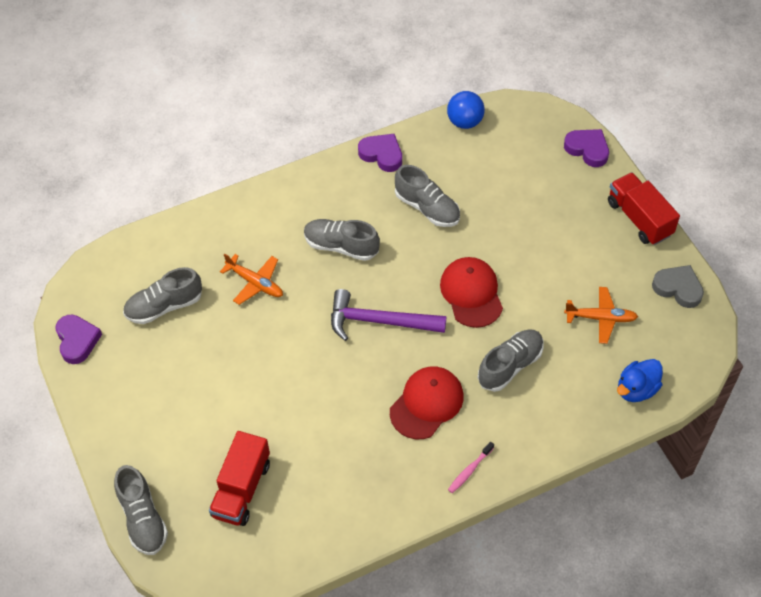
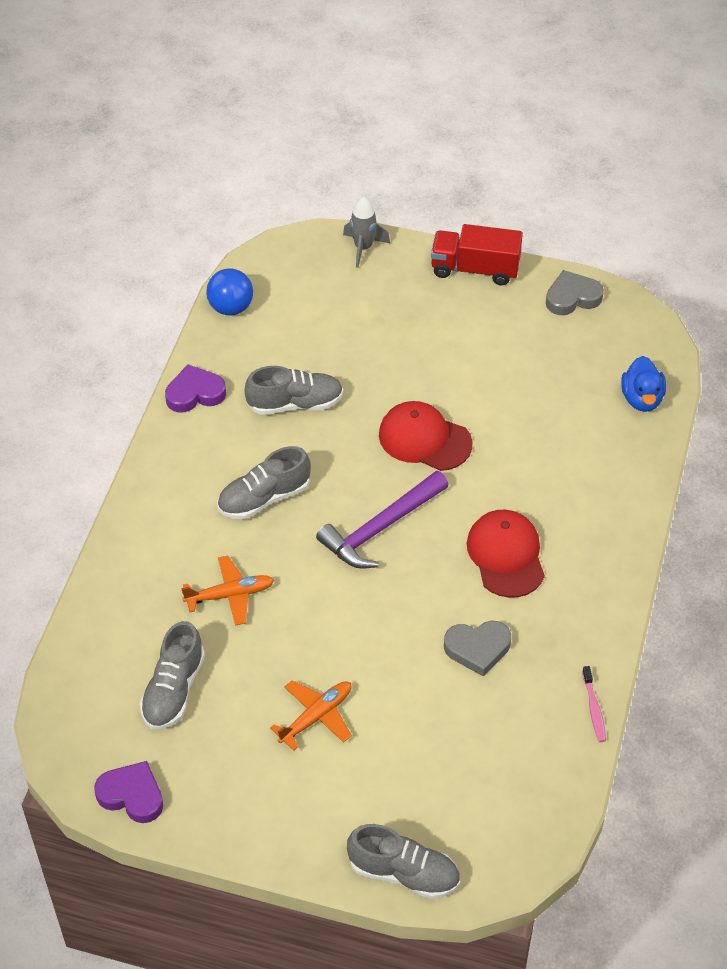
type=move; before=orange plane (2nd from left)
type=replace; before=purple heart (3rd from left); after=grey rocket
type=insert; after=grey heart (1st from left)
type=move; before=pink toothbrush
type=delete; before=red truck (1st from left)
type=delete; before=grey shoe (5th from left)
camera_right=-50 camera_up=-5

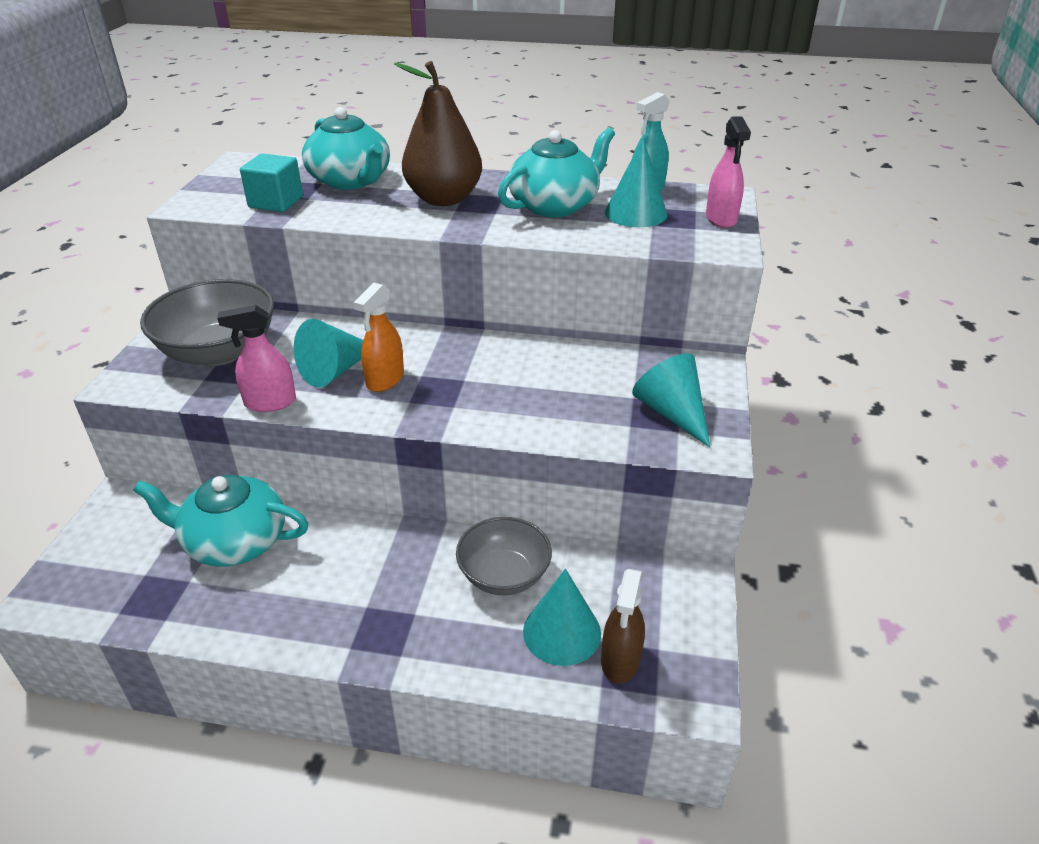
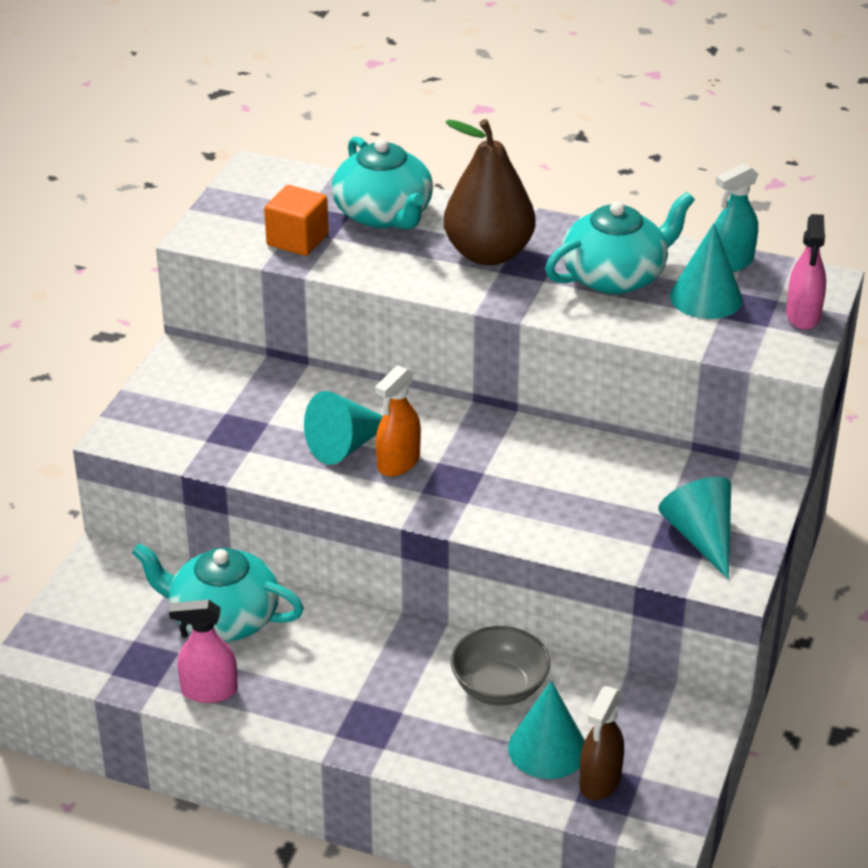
type=move; before=pink spray bottle (1st from left)
type=recolor; before=turquoise cube; after=orange cube
type=delete; before=grey bowl (1st from left)
camera_right=10 camera_up=0

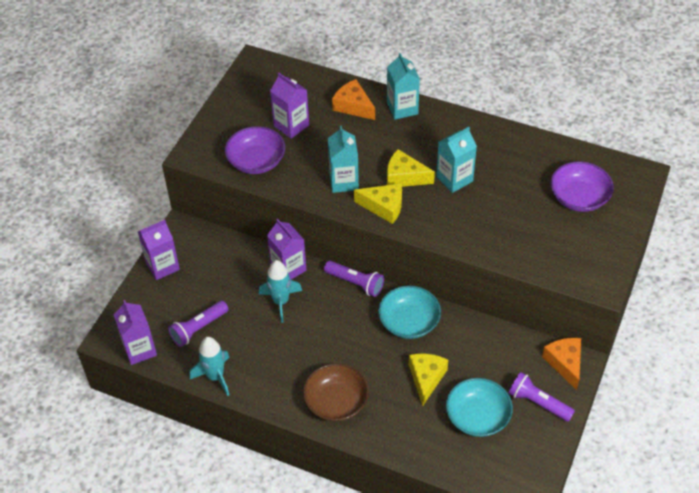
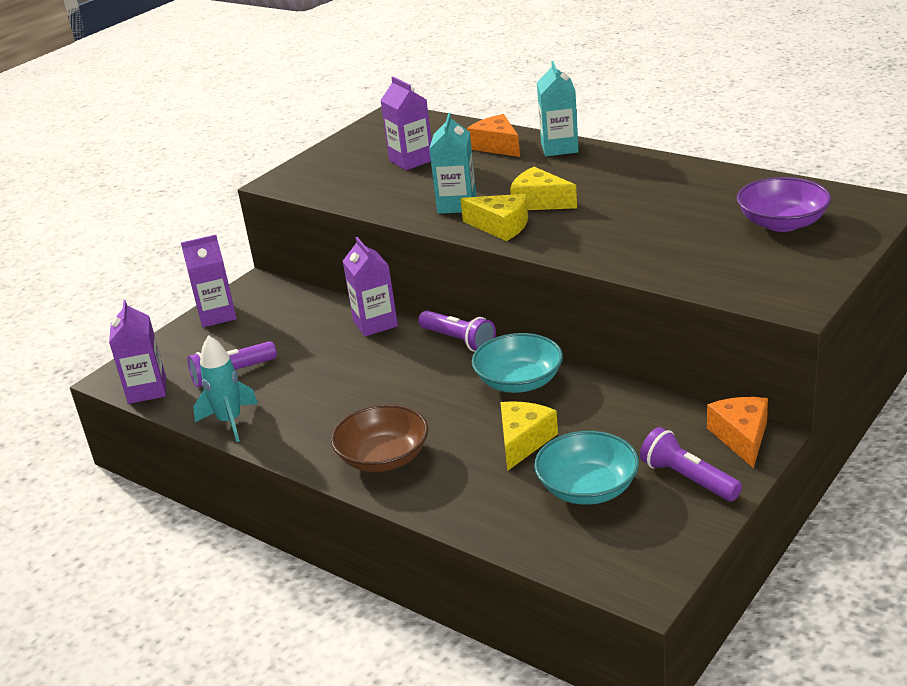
type=delete; before=purple bowl (1st from left)
type=delete; before=turquoise rocket (2nd from left)
type=delete; before=turquoise carton (3rd from left)
camera_right=15 camera_up=-20

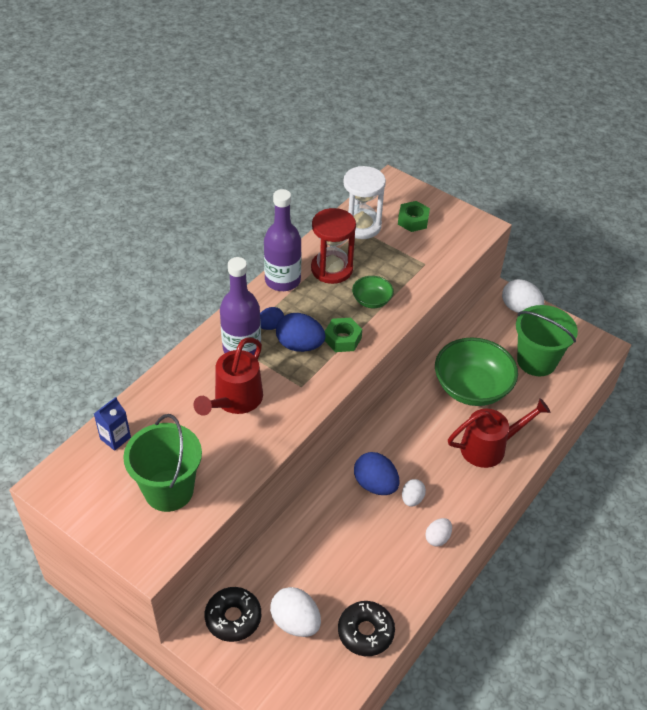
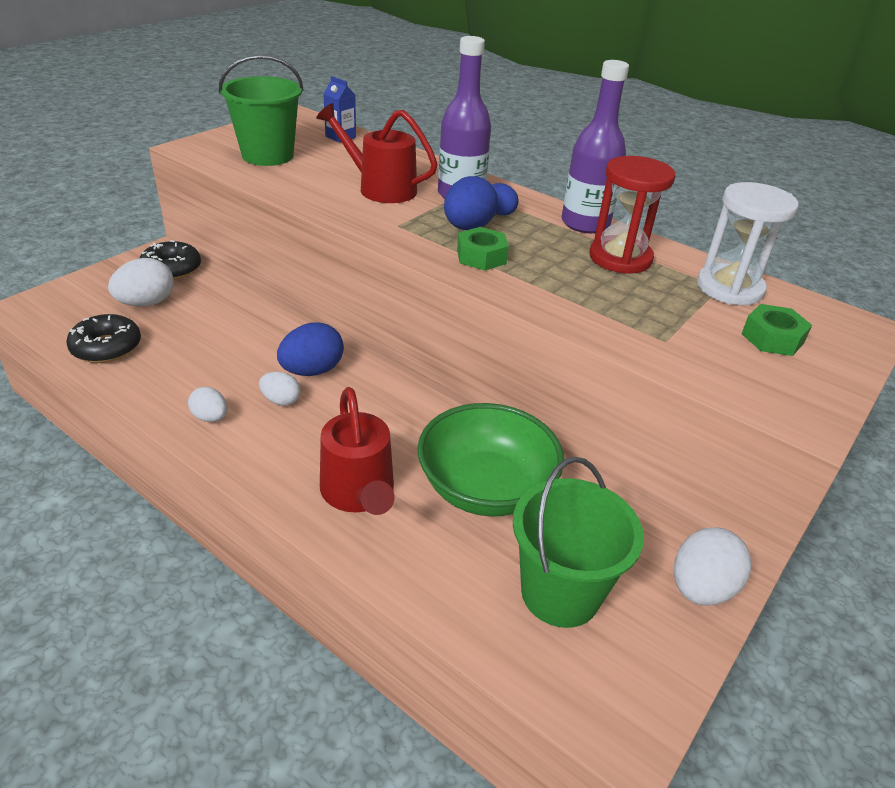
type=delete; before=green bowl (1st from left)
camera_right=90 camera_up=-10

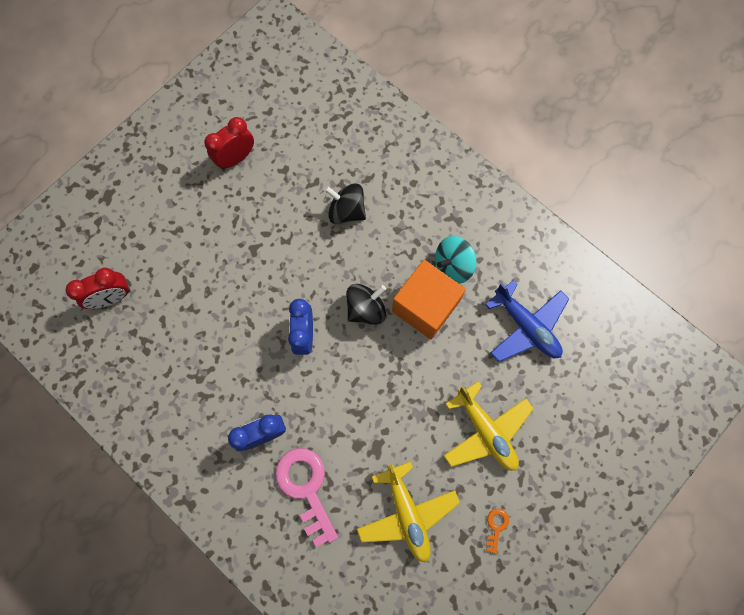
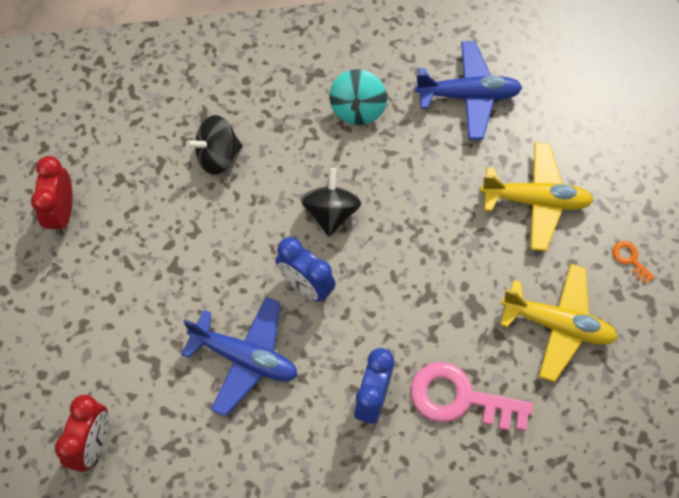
type=insert; after=blue plane (1st from left)
type=delete; before=orange cube
camera_right=-50 camera_up=-10

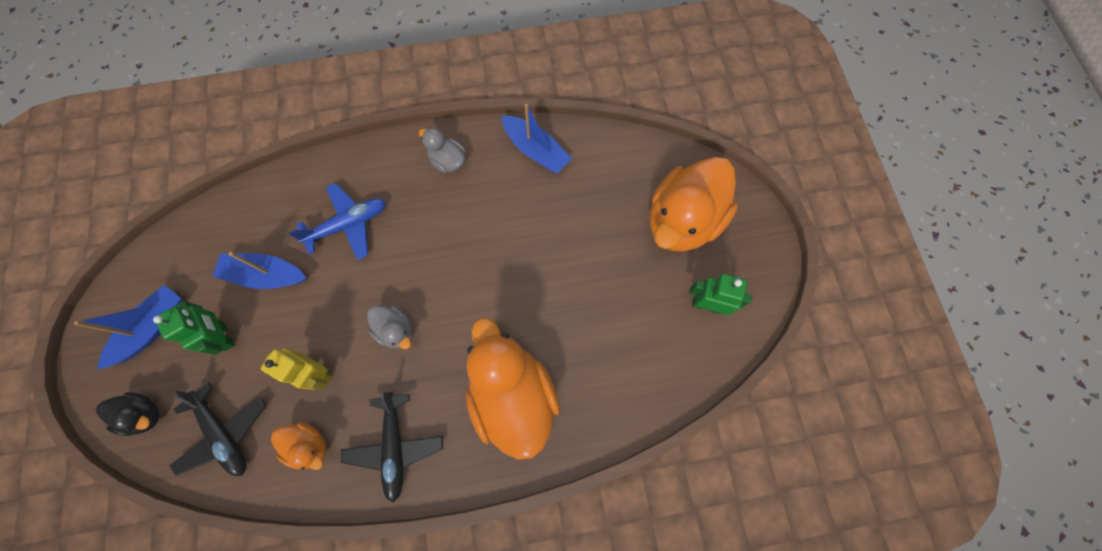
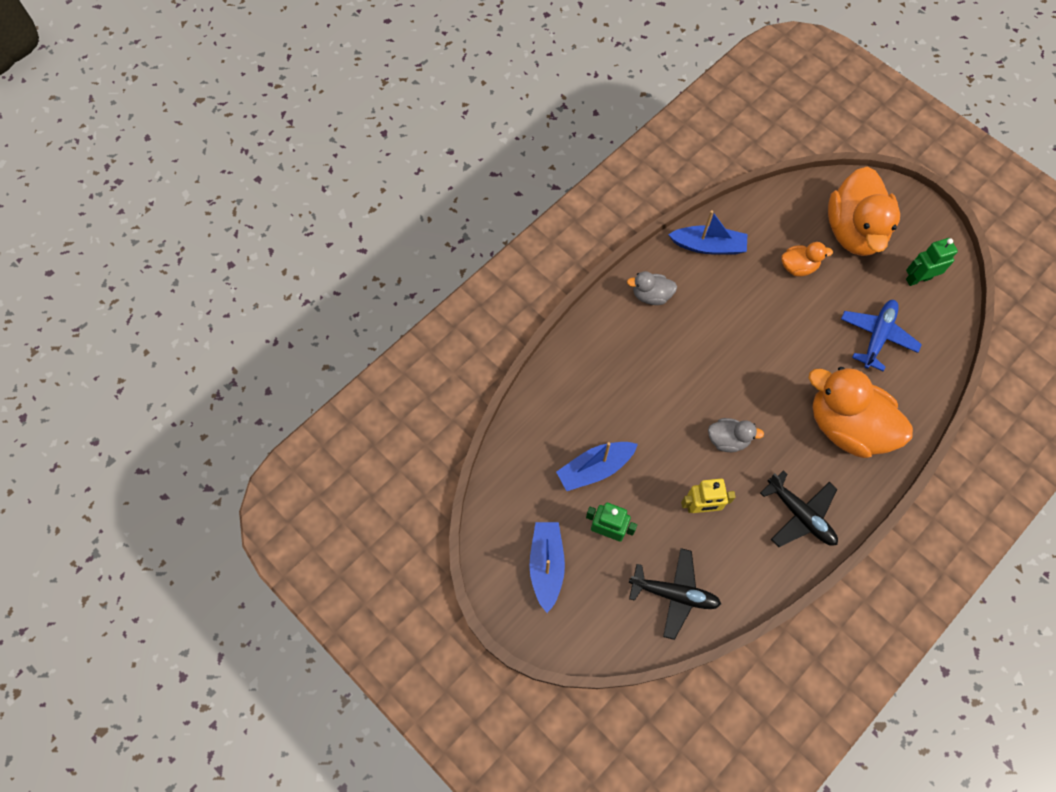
type=move; before=orange duck (1st from left)
type=move; before=blue plane
type=delete; before=black duck
camera_right=-35 camera_up=-5

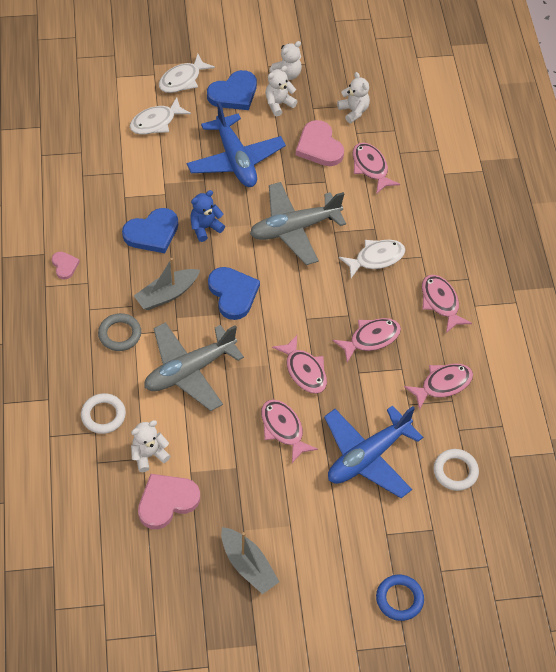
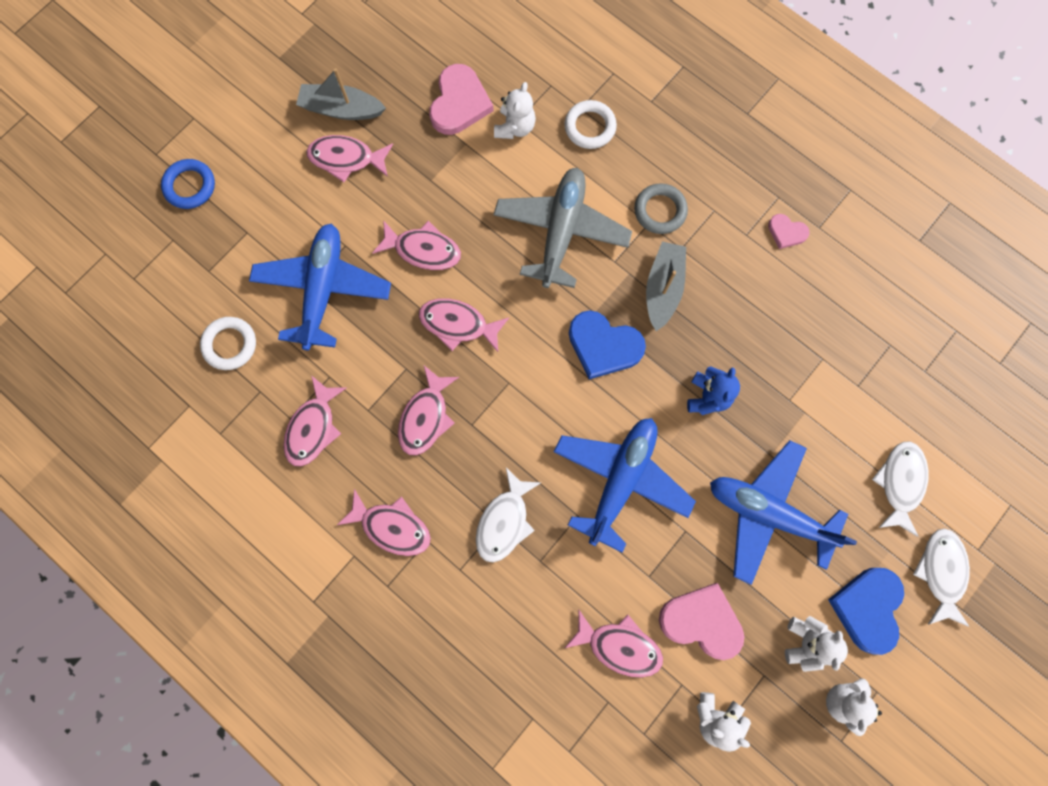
type=insert; after=pink fish (2nd from left)
type=recolor; before=grey plane (2nd from left); after=blue plane (2nd from left)
type=delete; before=blue heart (1st from left)
camera_right=140 camera_up=20

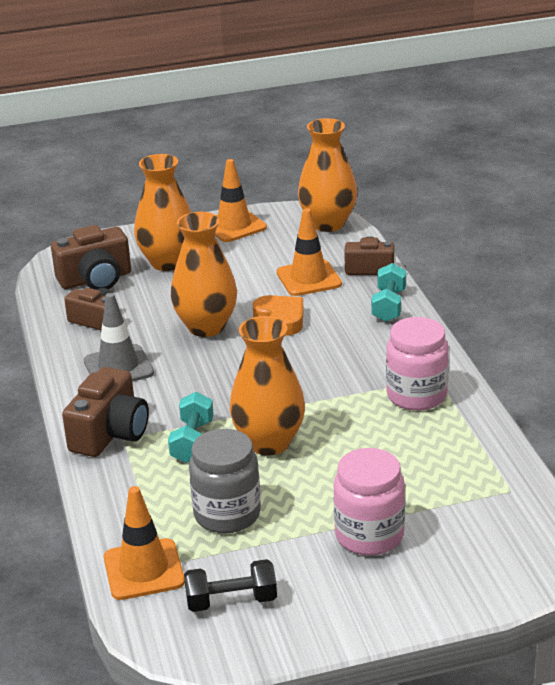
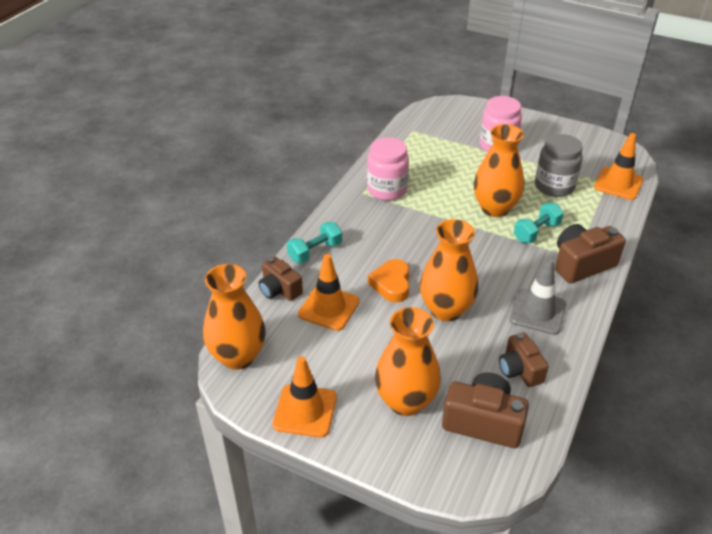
type=delete; before=black dumbbell
camera_right=-140 camera_up=10

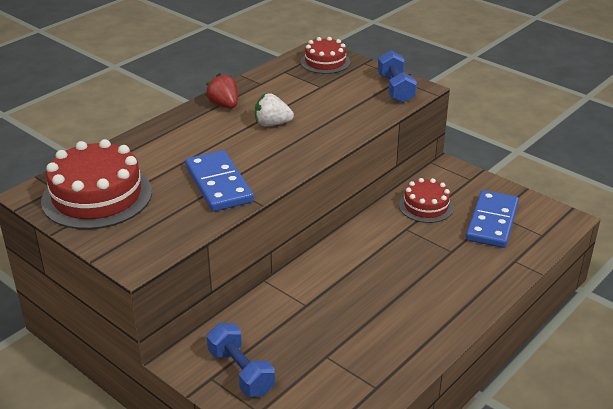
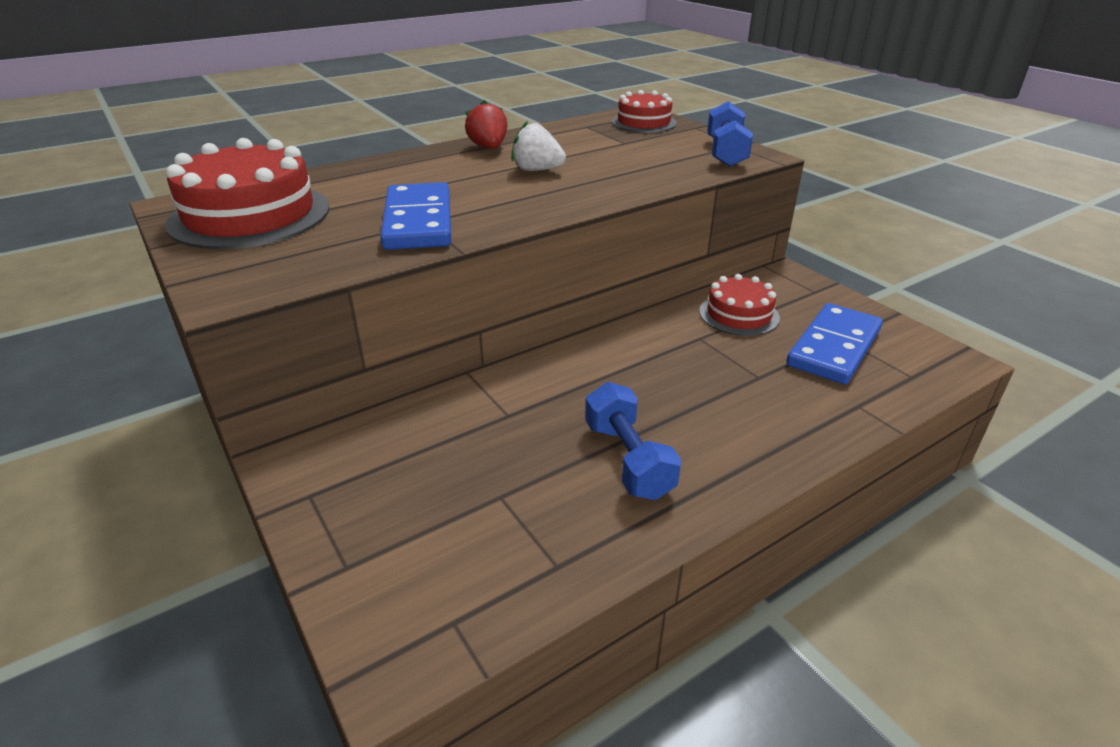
type=move; before=blue dumbbell (1st from left)
camera_right=15 camera_up=0

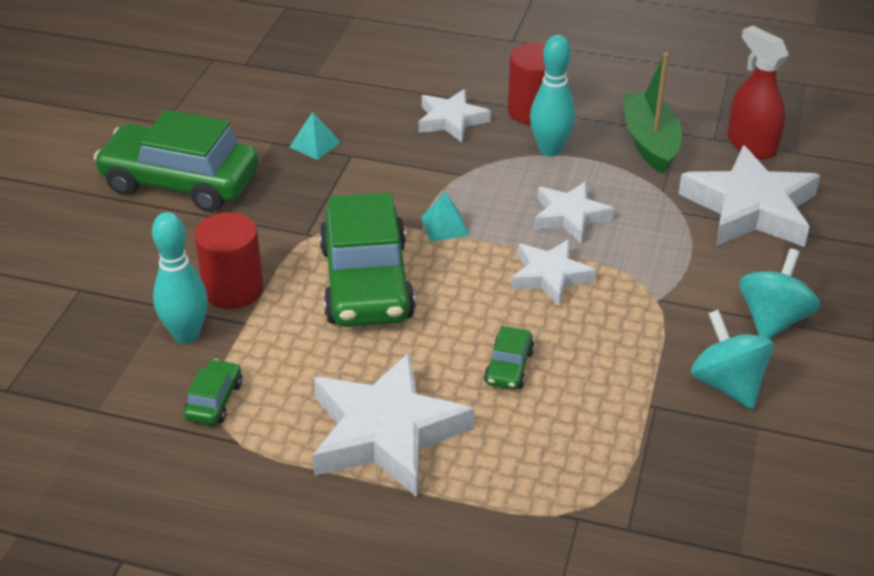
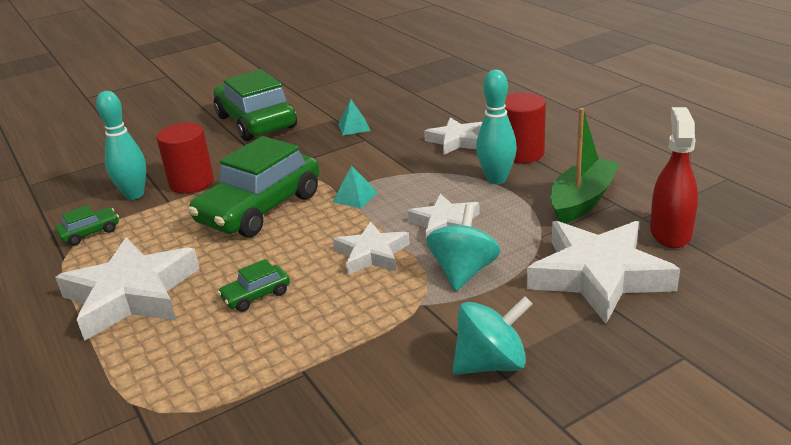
type=move; before=turquoise spinning top (1st from left)
camera_right=45 camera_up=-10

